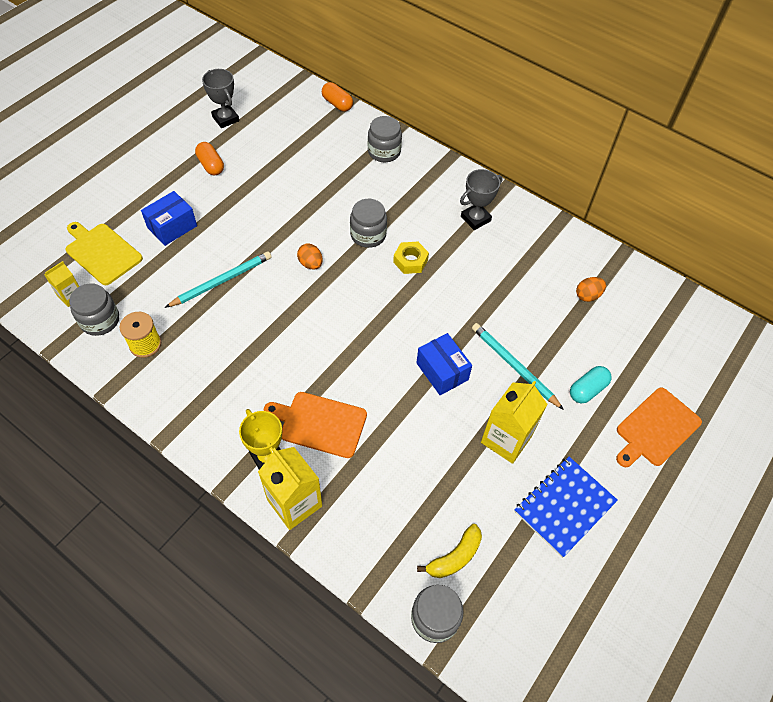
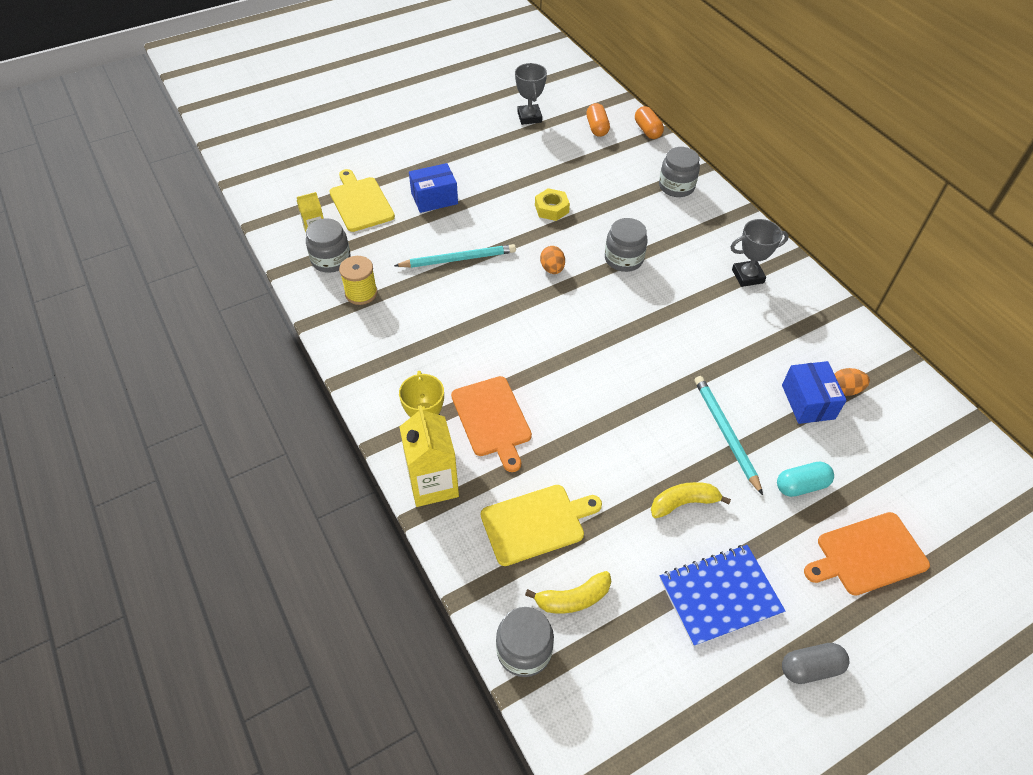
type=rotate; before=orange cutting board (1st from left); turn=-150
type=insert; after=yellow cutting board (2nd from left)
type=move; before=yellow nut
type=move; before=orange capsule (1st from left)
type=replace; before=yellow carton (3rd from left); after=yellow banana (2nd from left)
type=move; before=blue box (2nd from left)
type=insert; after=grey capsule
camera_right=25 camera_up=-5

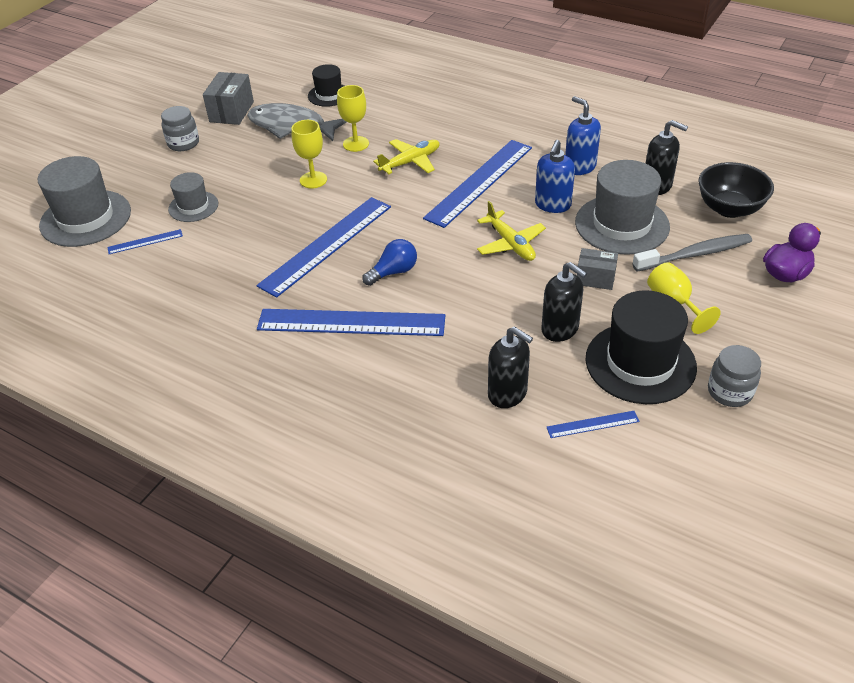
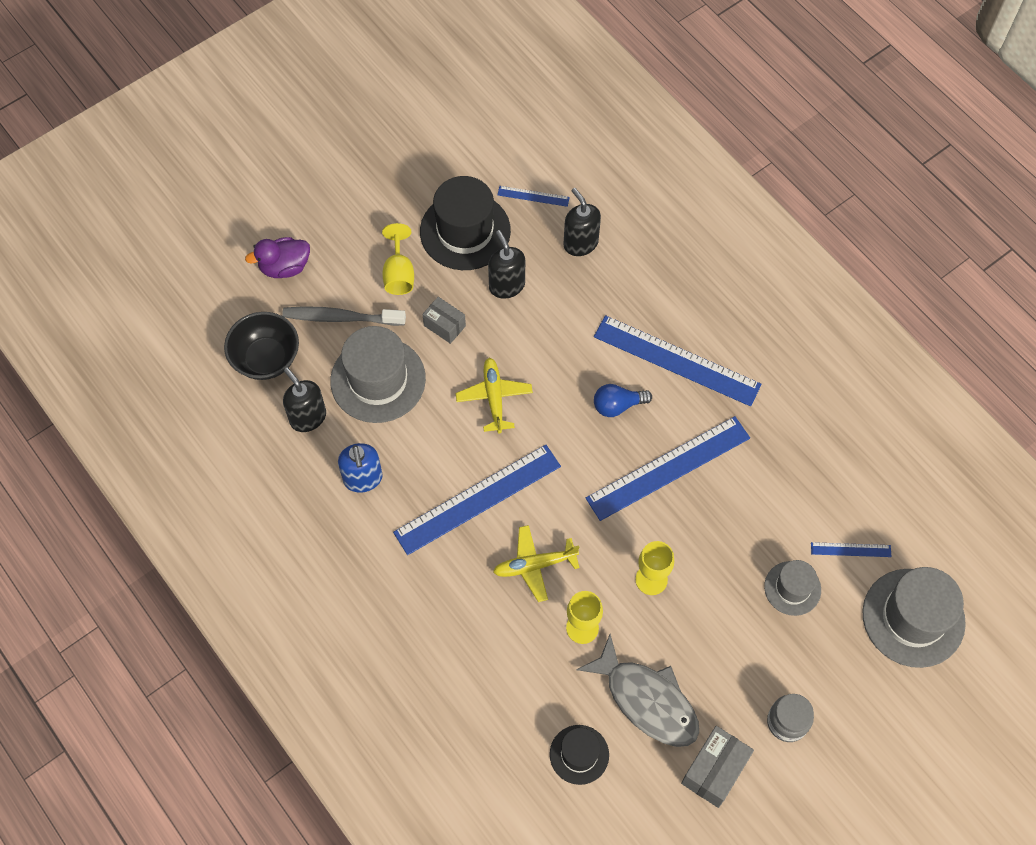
type=delete; before=blue soap dispenser (1st from left)
type=delete; before=grey jar (2nd from left)
camera_right=-160 camera_up=20

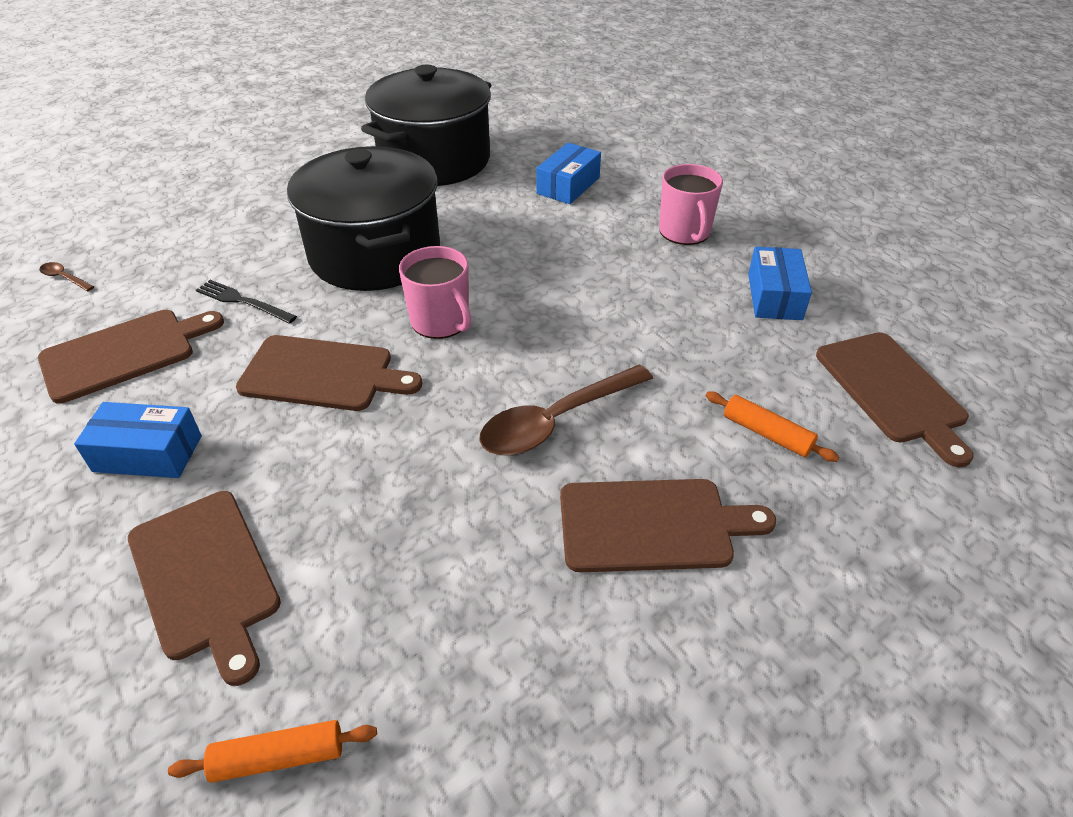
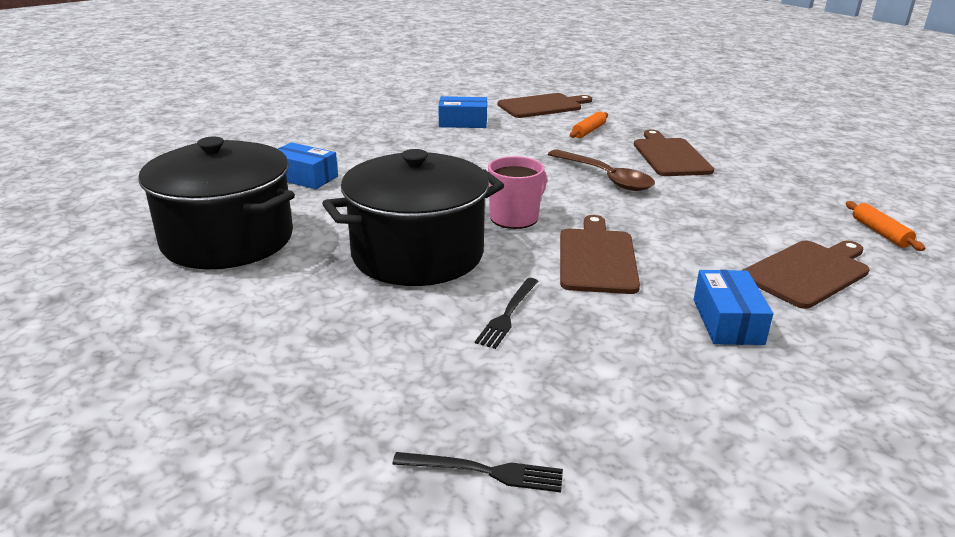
type=replace; before=brown spoon (1st from left); after=black fork (1st from left)
type=delete; before=brown cutting board (1st from left)
type=delete; before=pink mug (2nd from left)
camera_right=-95 camera_up=-15

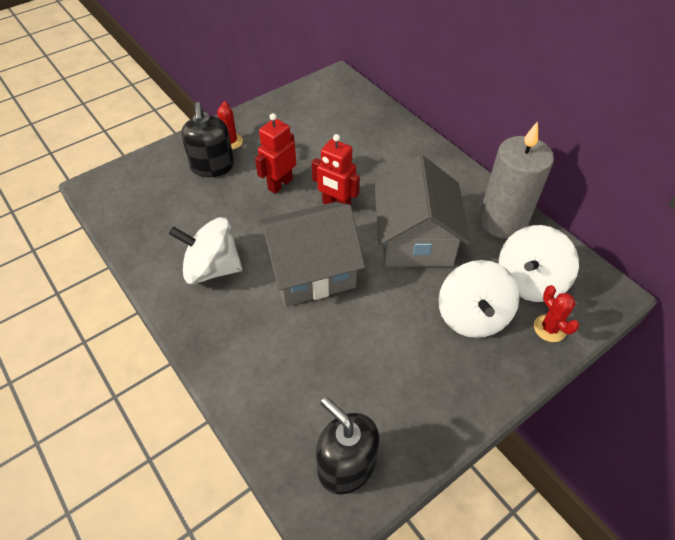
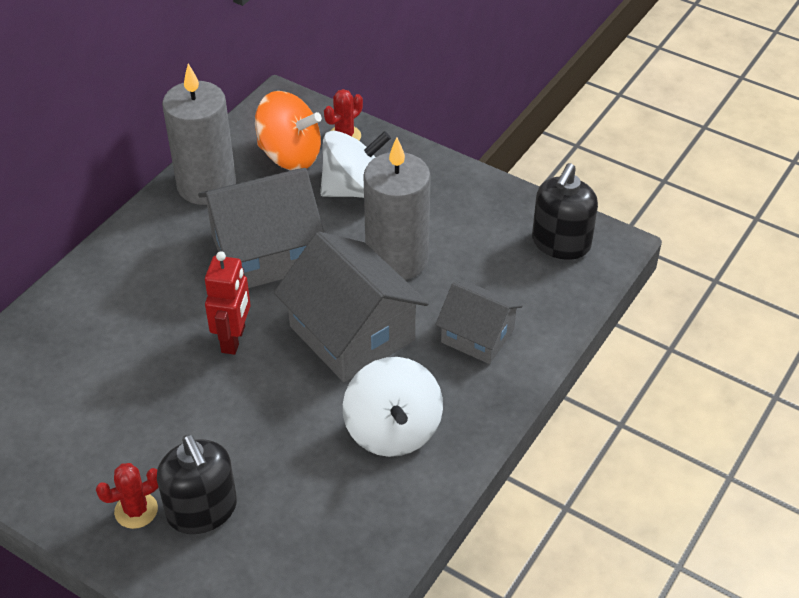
type=rotate; before=black soap dispenser (1st from left); turn=90
type=recolor; before=white spinning top (3rd from left); after=orange spinning top
type=insert; after=grey candle (2nd from left)
type=insert; after=grey house (3rd from left)
type=delete; before=red robot (1st from left)
camera_right=-110 camera_up=-5

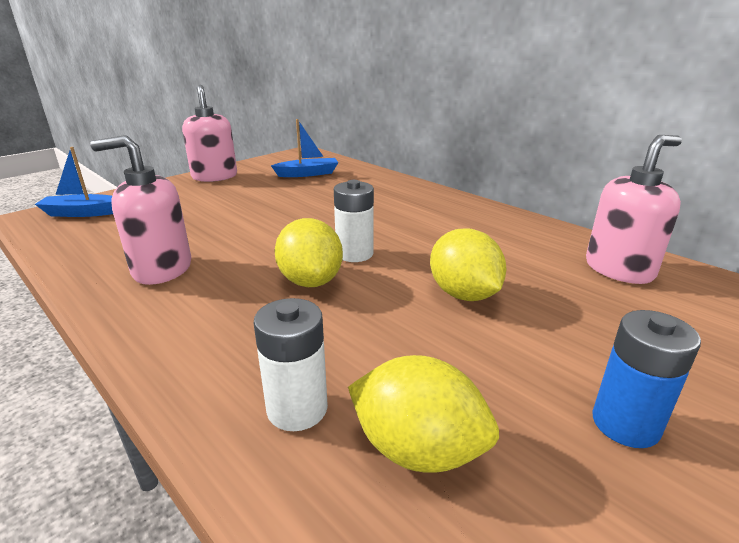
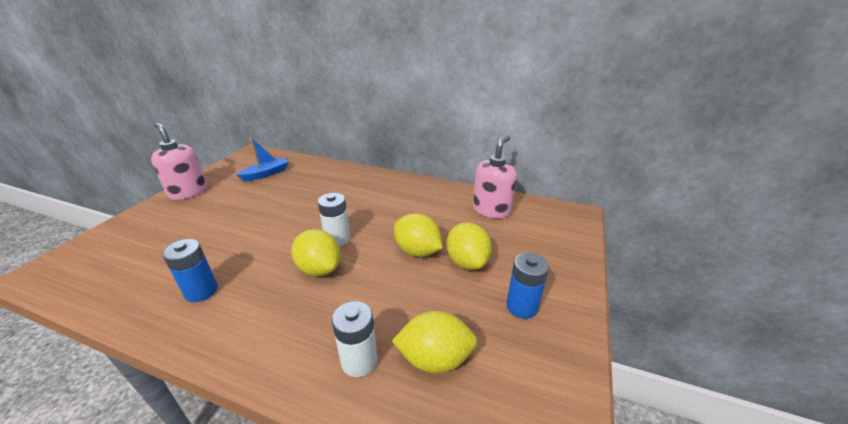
type=replace; before=pink soap dispenser (1st from left); after=blue battery (1st from left)
type=insert; after=yellow lemon (4th from left)
type=delete; before=blue boat (1st from left)
camera_right=-25 camera_up=5

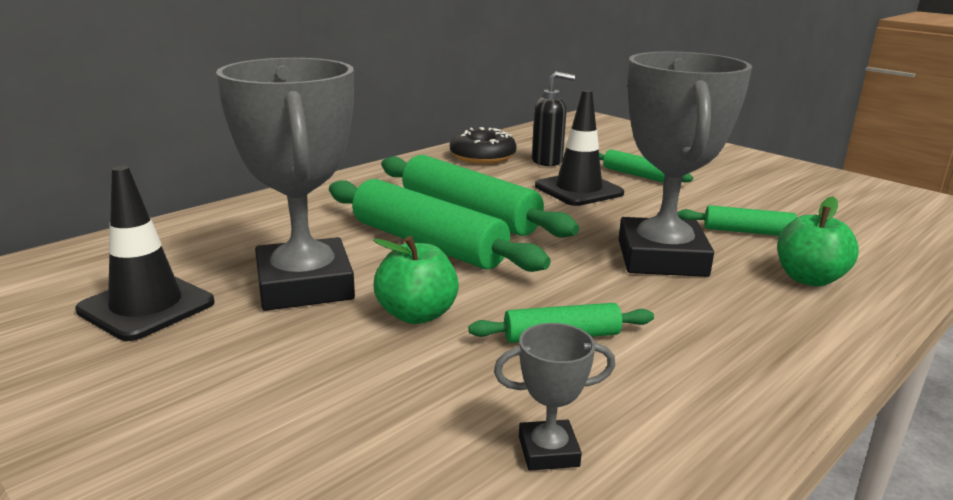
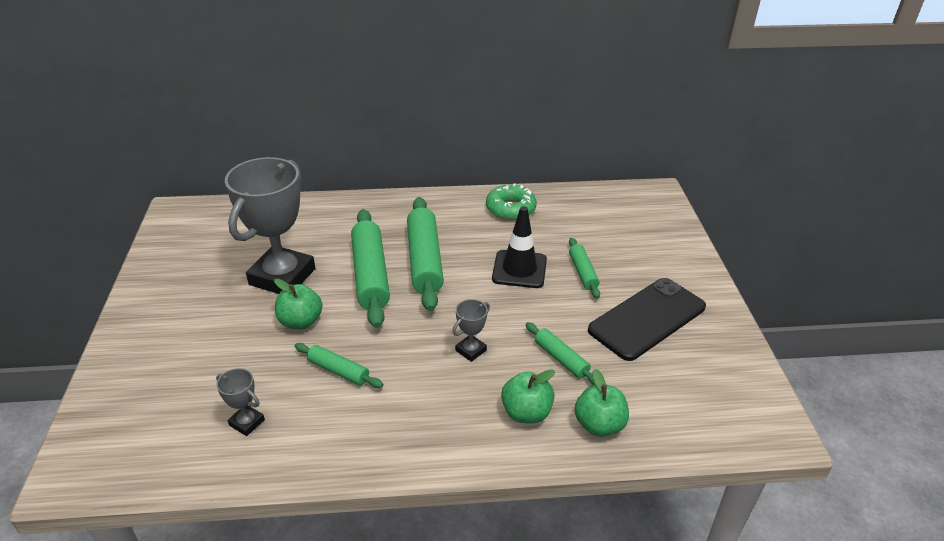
type=resize; before=grey trophy (3rd from left); scale=0.42
type=recolor; before=black donut; after=green donut
type=insert; after=green apple (3rd from left)
type=insert; after=black phone
type=delete; before=black traffic cone (1st from left)
type=delete; before=black soap dispenser
camera_right=40 camera_up=15

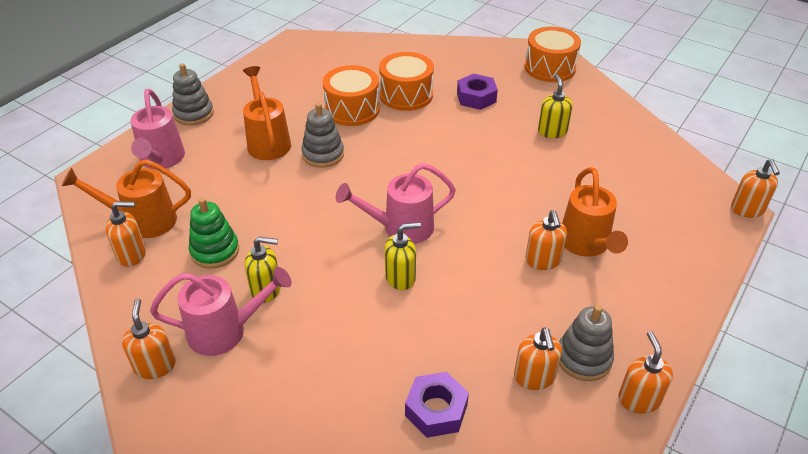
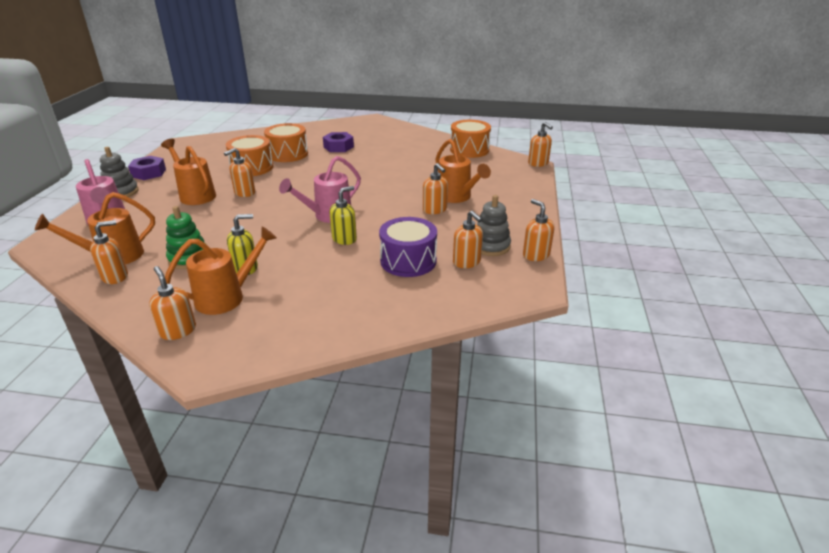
type=move; before=purple nut (1st from left)
type=recolor; before=pink watering can (2nd from left); after=orange watering can (3rd from left)
type=replace; before=grey stacking toy (2nd from left); after=orange soap dispenser (3rd from left)
type=insert; after=purple drum
type=move; before=orange drum (3rd from left)
type=delete; before=yellow soap dispenser (3rd from left)
camera_right=-25 camera_up=-10

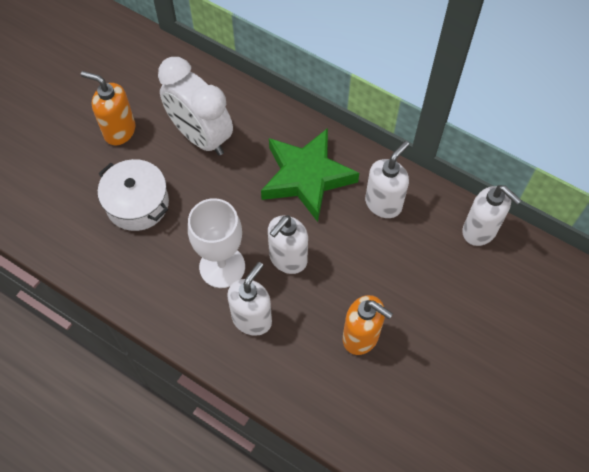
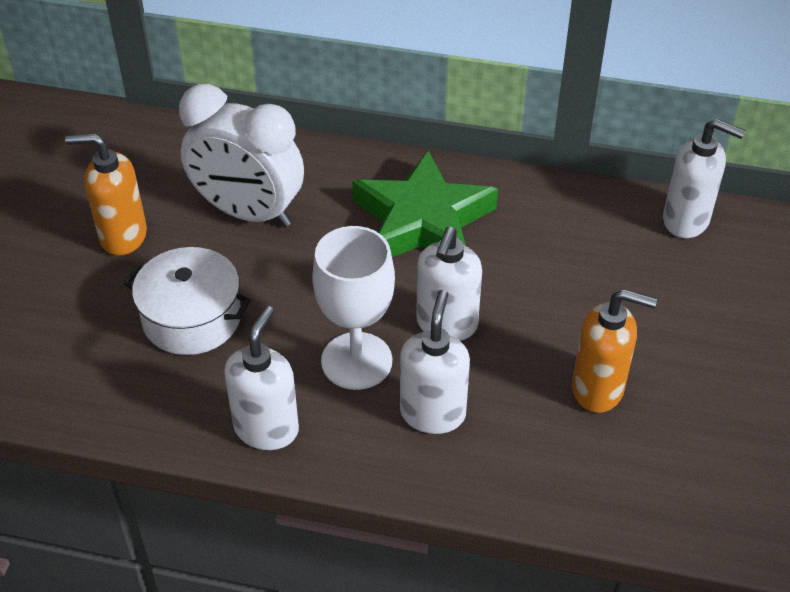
type=move; before=white soap dispenser (3rd from left in the first image); after=white soap dispenser (1st from left)
camera_right=-20 camera_up=-15

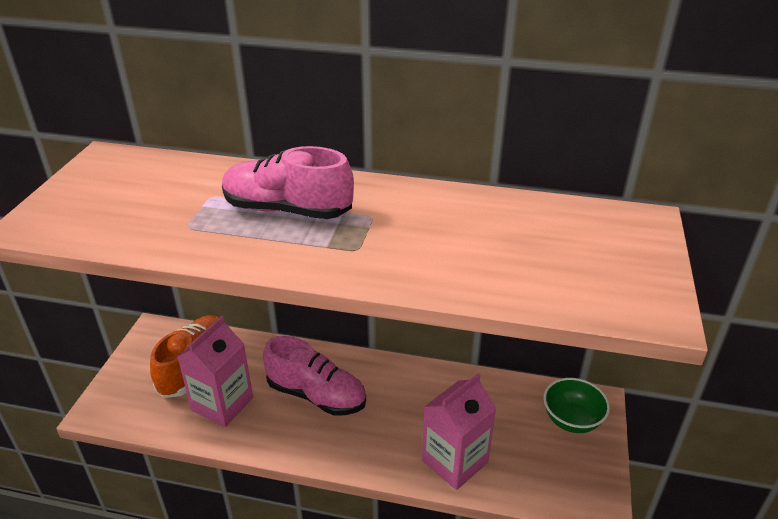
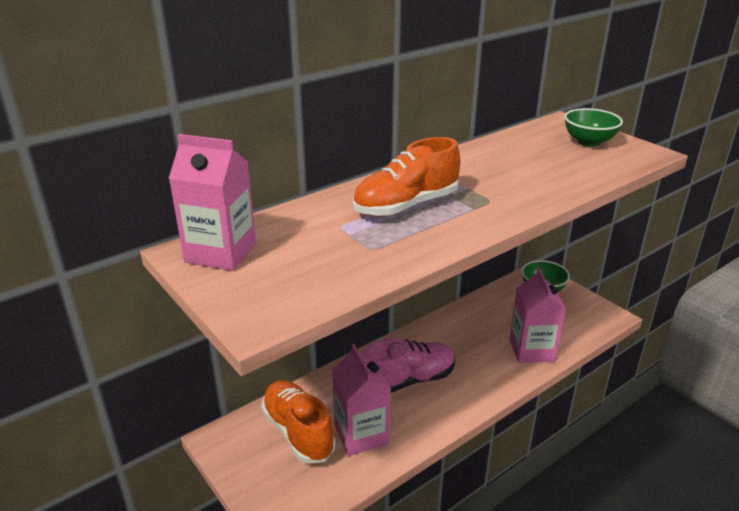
type=insert; after=pink carton (1st from left)
type=recolor; before=pink shoe (1st from left); after=orange shoe (2nd from left)
type=insert; after=green bowl (2nd from left)
camera_right=-50 camera_up=-5

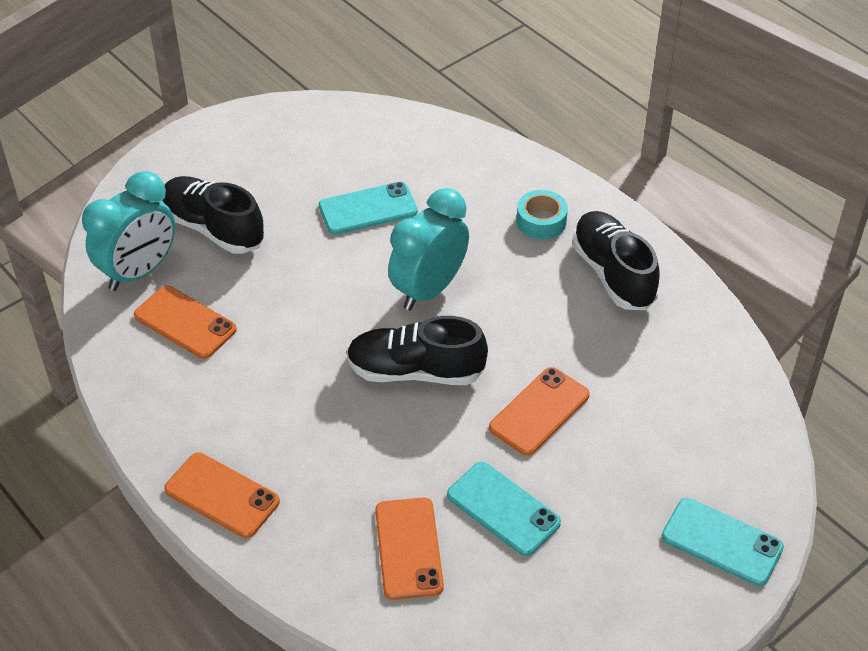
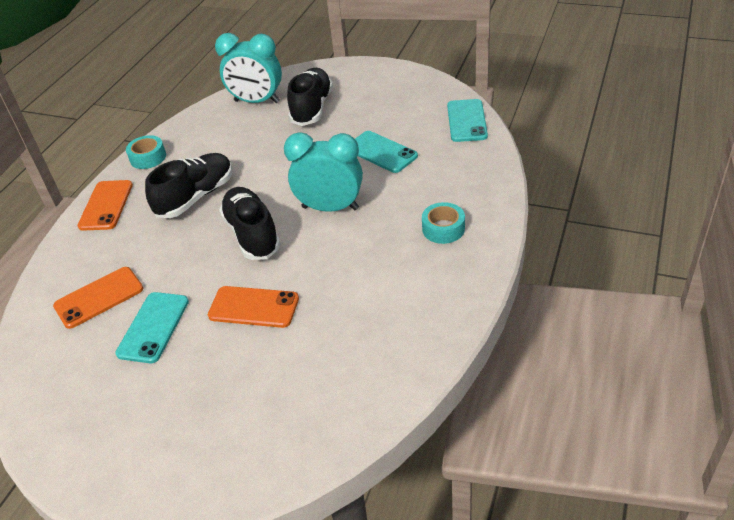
type=insert; after=turquoise tape (1st from left)
type=move; before=black shoe (3rd from left in the first image); after=black shoe (1st from left)
type=move; before=turquoise phone (3rd from left)
type=delete; before=orange phone (1st from left)
camera_right=65 camera_up=-5

